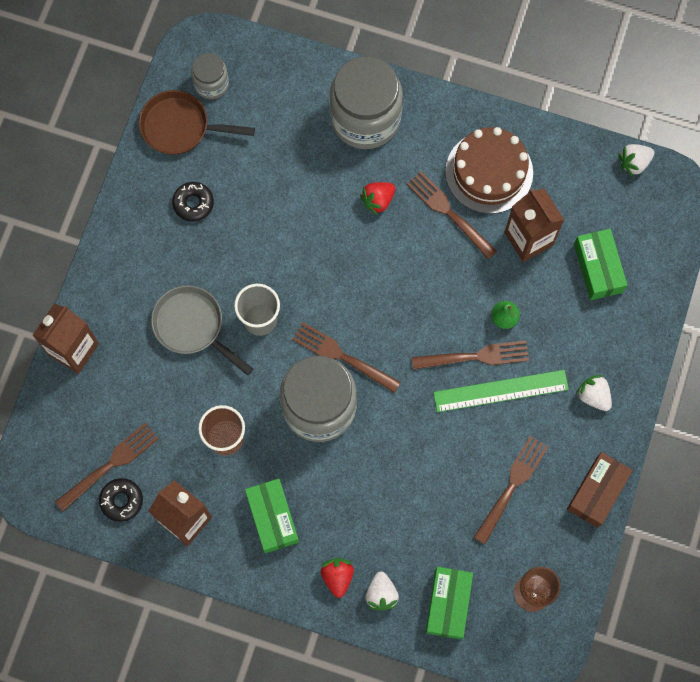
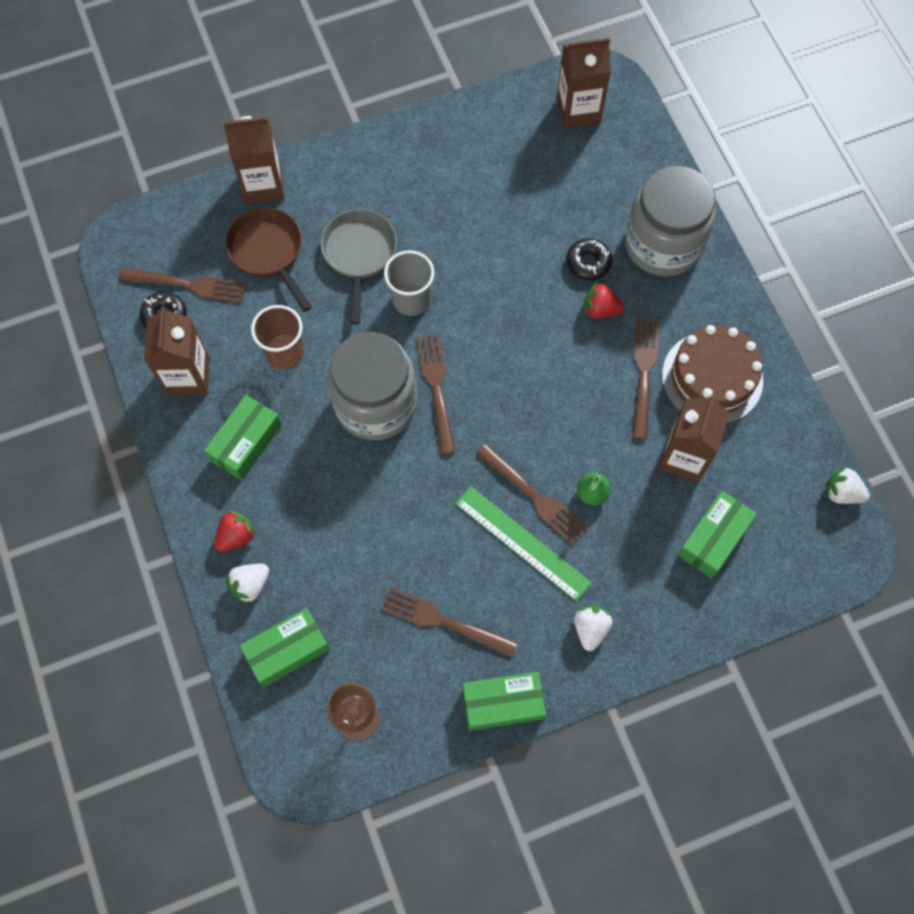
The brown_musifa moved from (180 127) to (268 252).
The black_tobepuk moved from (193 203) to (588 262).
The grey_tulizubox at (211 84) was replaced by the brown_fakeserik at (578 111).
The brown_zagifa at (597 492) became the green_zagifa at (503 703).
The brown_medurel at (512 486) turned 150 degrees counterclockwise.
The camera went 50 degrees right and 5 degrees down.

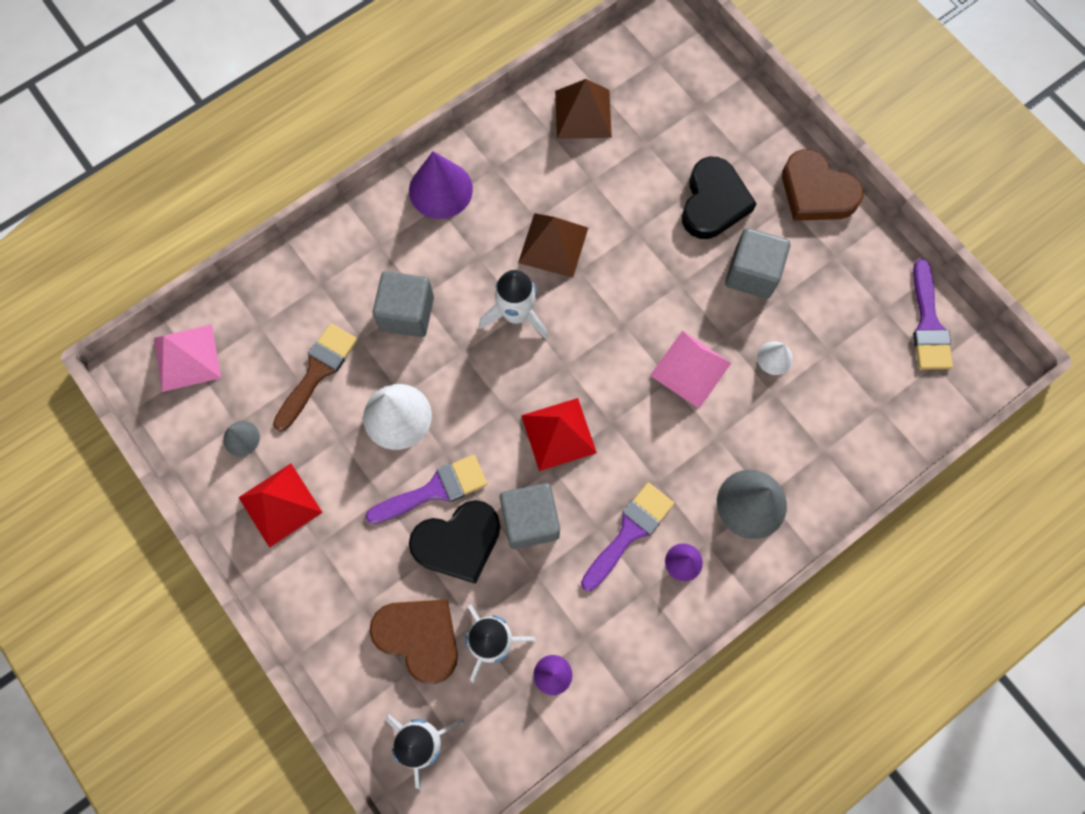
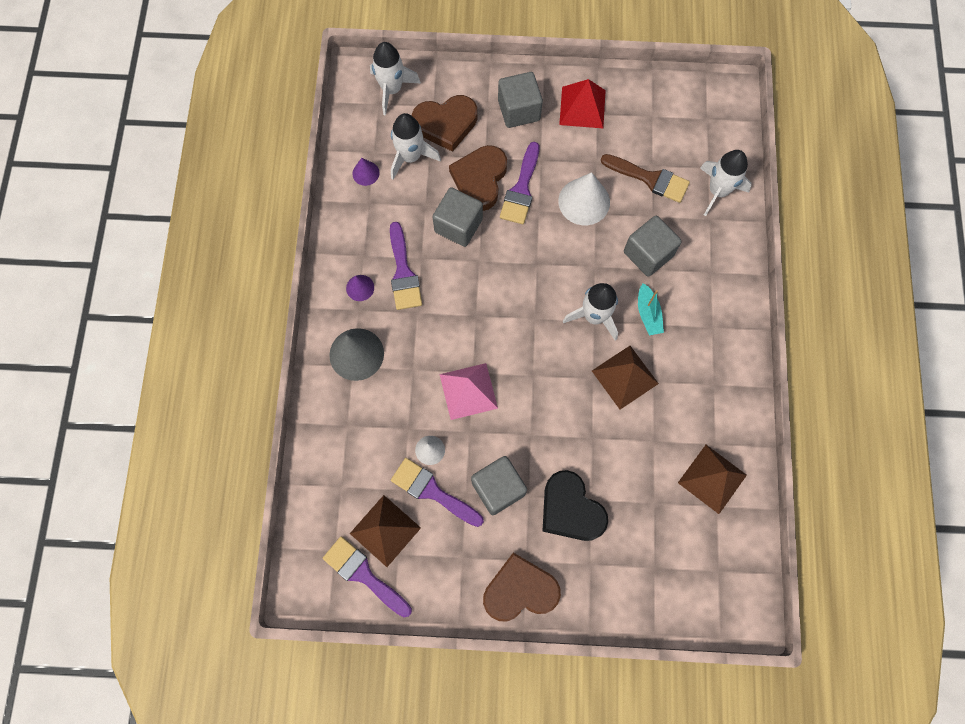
The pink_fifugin at (187 357) disappeared.
The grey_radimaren at (241 438) disappeared.
The purple_radimaren at (440 189) disappeared.
The red_fifugin at (558 434) disappeared.
The brown_fifugin at (385 530) appeared.
The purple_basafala at (432 491) appeared.
The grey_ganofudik at (519 110) appeared.
The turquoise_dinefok at (648 314) appeared.
The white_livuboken at (718 191) appeared.
The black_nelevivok at (458 542) became the brown_nelevivok at (480 179).
The brown_basafala at (317 371) turned 45 degrees counterclockwise.
The camera went 130 degrees right and 0 degrees up.

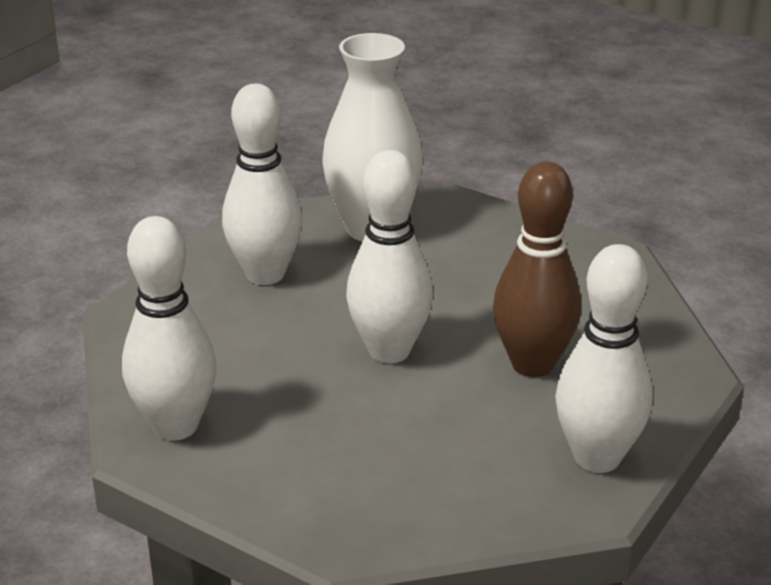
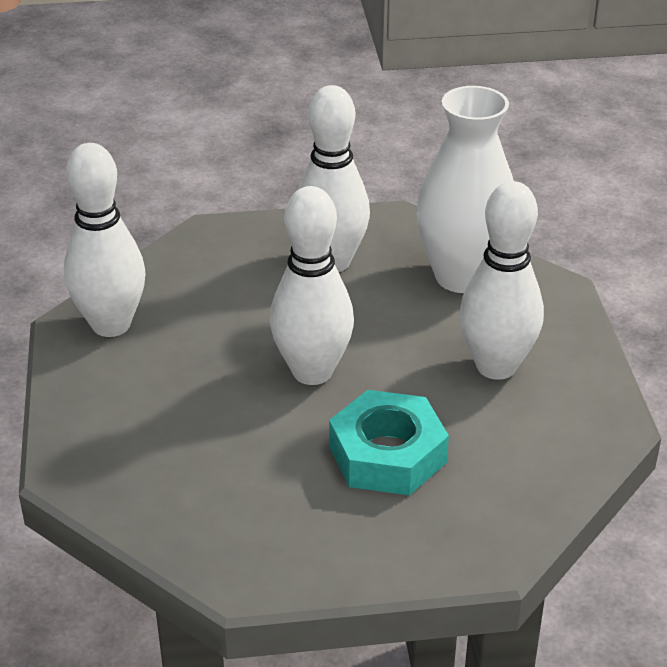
The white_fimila moved from (597 457) to (496 366).
The brown_fimila at (532 364) was replaced by the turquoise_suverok at (387 454).
The camera went 50 degrees right and 5 degrees up.

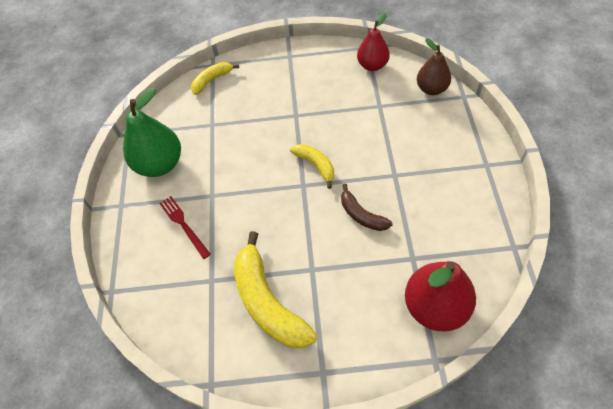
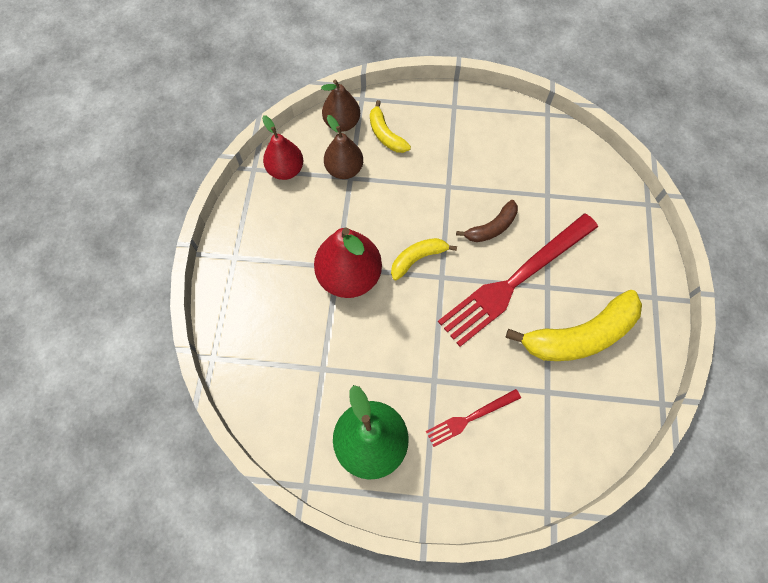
The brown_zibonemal at (344 169) appeared.
The red_medurel at (515 280) appeared.
The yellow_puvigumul moved from (212 80) to (386 134).
The red_zibonemal moved from (435 307) to (349 276).
The camera went 85 degrees left and 10 degrees up.

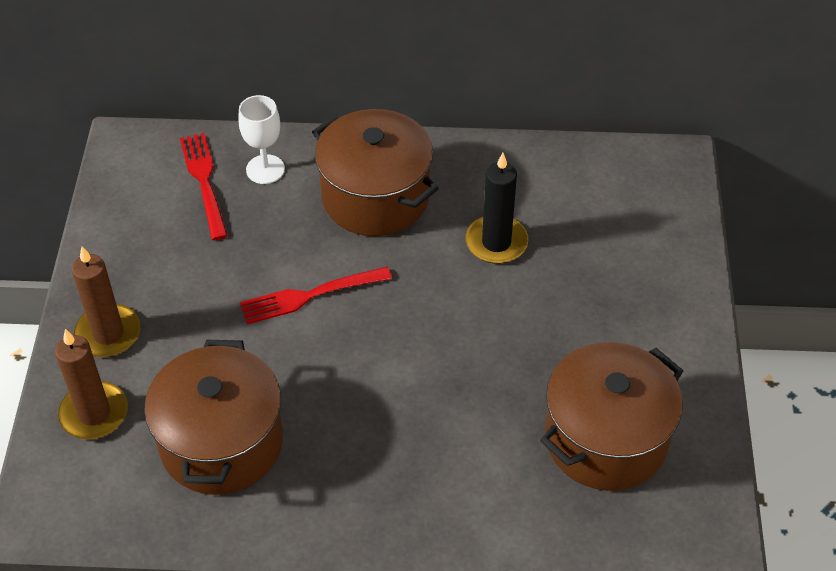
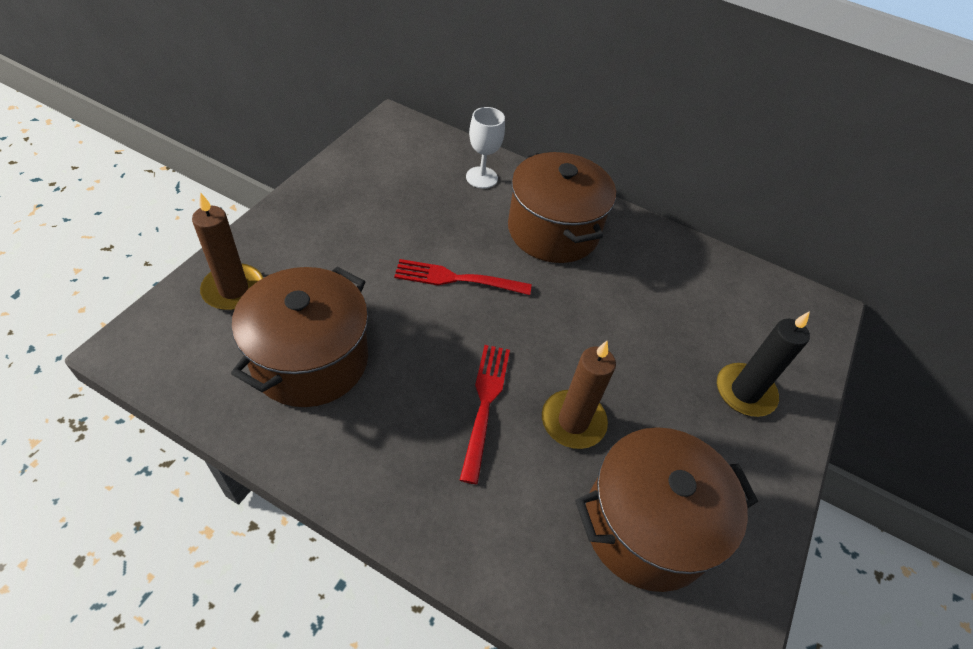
The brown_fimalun moved from (108 333) to (573 421).
The red_medurel moved from (204 182) to (485 404).
The black_fimalun moved from (496 242) to (745 392).
The camera went 20 degrees right and 0 degrees up.

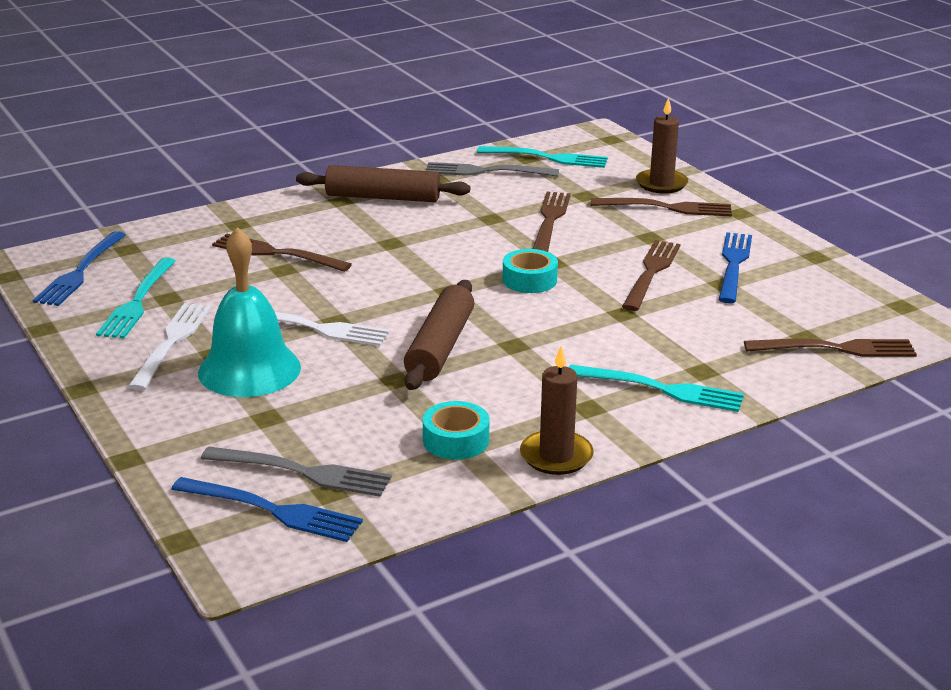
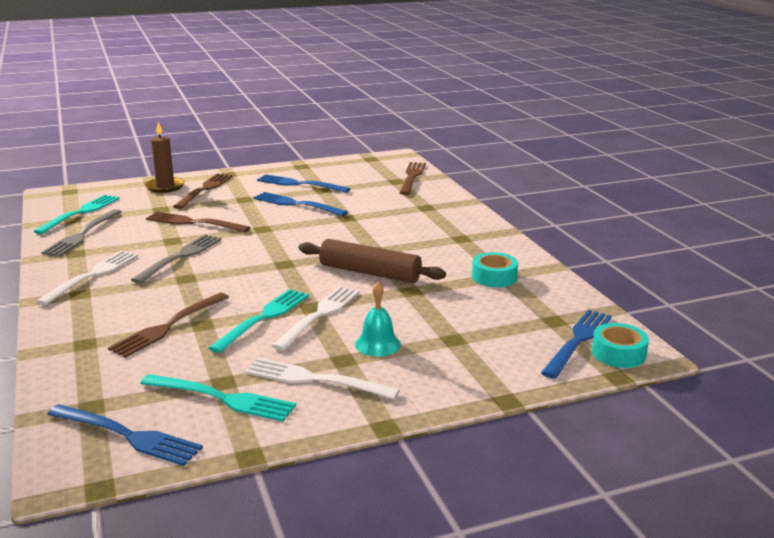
The brown_fimalun at (556 456) disappeared.
The grey_medurel moved from (302 472) to (180 257).
The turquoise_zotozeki moved from (529 280) to (618 353).
The turquoise_medurel moved from (661 389) to (263 318).
The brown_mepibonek at (383 197) was replaced by the white_medurel at (92 275).
The brown_medurel at (651 273) became the blue_medurel at (296 204).
The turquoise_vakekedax at (249 369) changed to 0.53 times the size.
The camera went 80 degrees left and 5 degrees down.

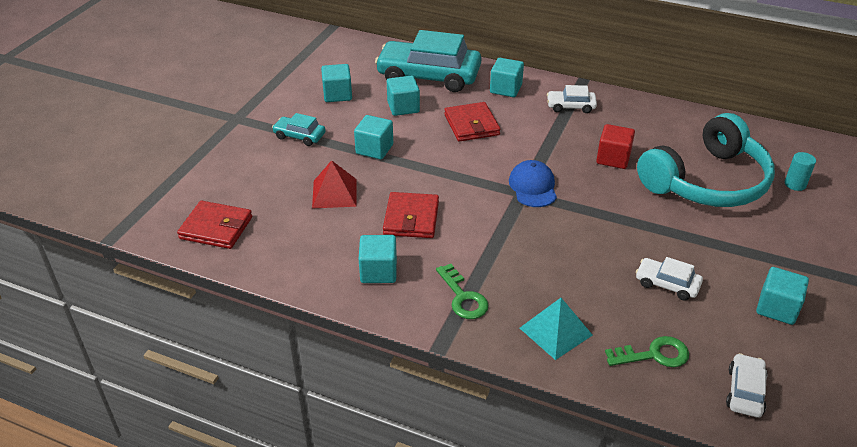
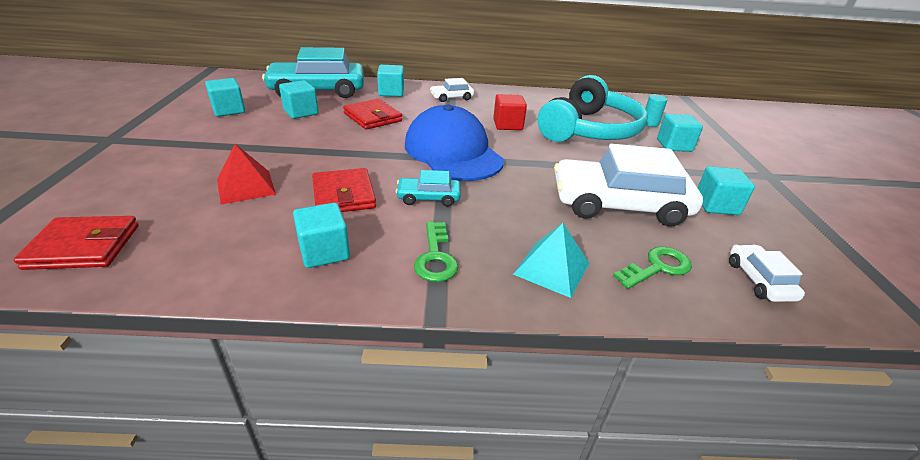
The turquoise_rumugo moved from (299 136) to (428 198).
The turquoise_ganofudik moved from (374 149) to (674 145).
The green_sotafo at (463 297) turned 45 degrees clockwise.
The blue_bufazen at (533 187) changed to 1.91 times the size.
The white_rumugo at (667 284) changed to 2.18 times the size.
The camera went 25 degrees left and 5 degrees down.

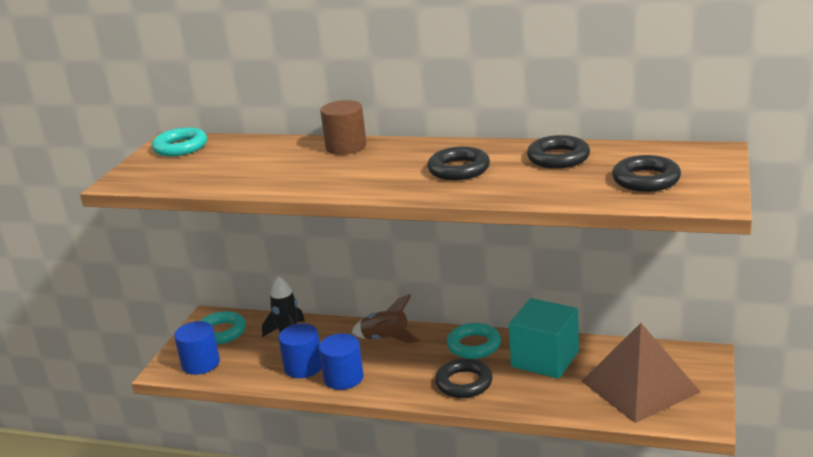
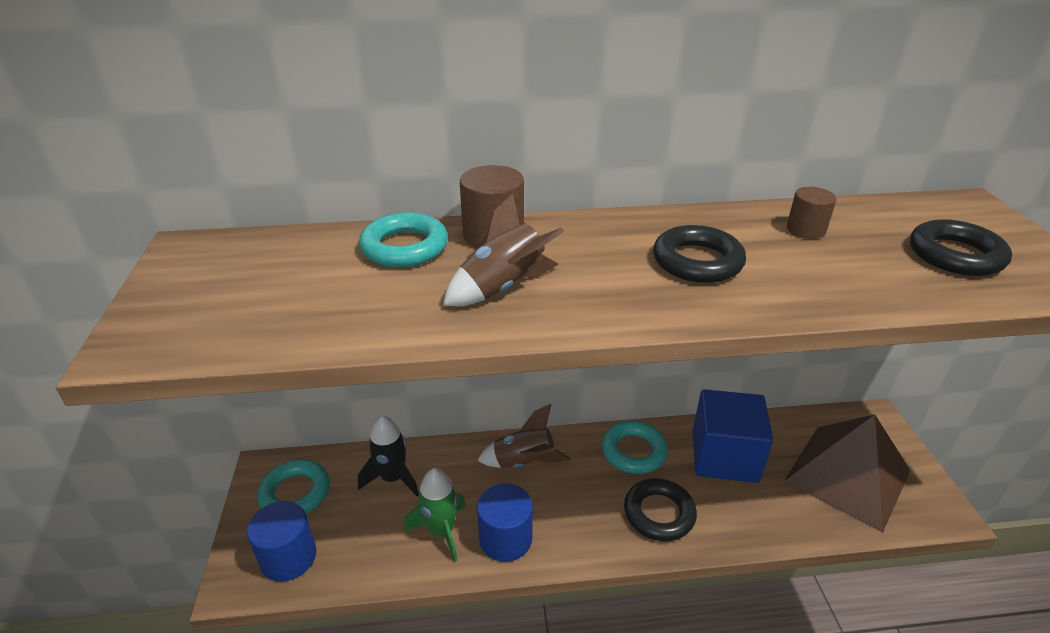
The brown_livuboken at (503 288) appeared.
The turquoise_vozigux moved from (180 147) to (404 247).
The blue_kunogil at (303 367) was replaced by the green_livuboken at (441 531).
The black_vozigux at (558 158) was replaced by the brown_kunogil at (806 230).
The turquoise_ganofudik at (545 359) became the blue_ganofudik at (724 456).
The camera went 25 degrees left and 10 degrees up.

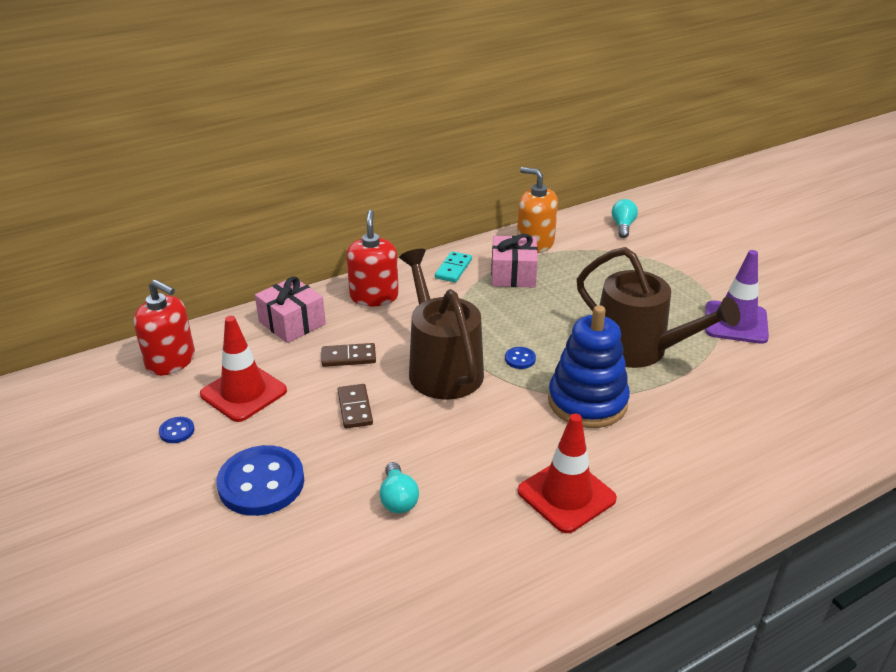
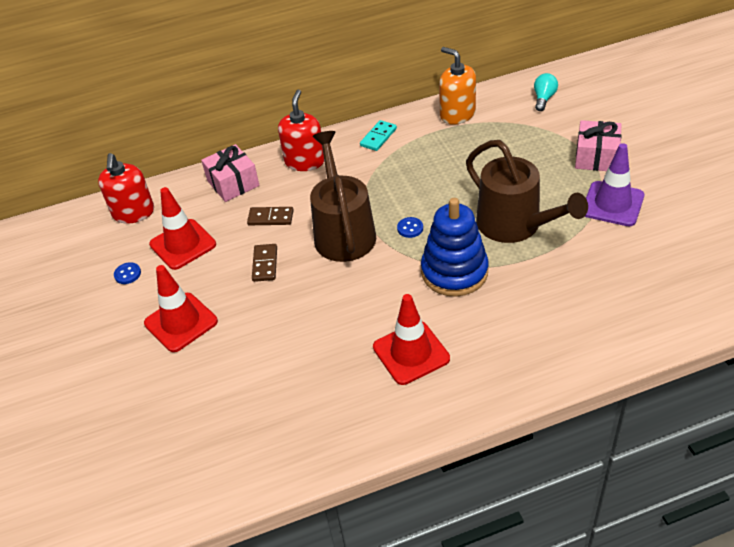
The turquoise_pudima at (398 499) disappeared.
The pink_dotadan moved from (513 274) to (596 157).
The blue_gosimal at (261 483) was replaced by the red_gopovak at (181 322).
The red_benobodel at (171 361) turned 45 degrees clockwise.
The camera went 15 degrees right and 10 degrees up.

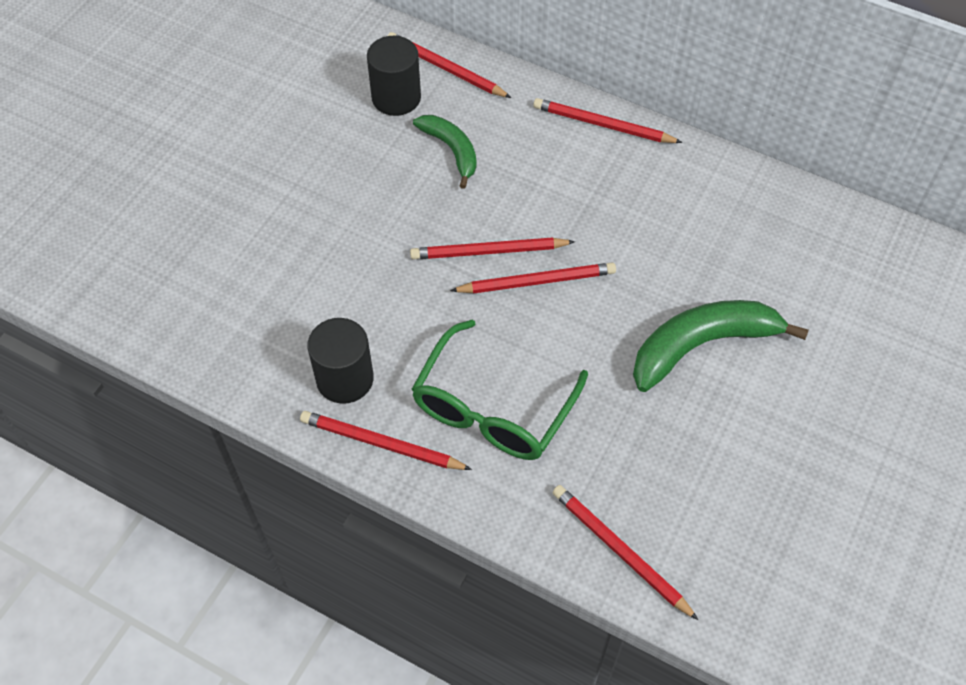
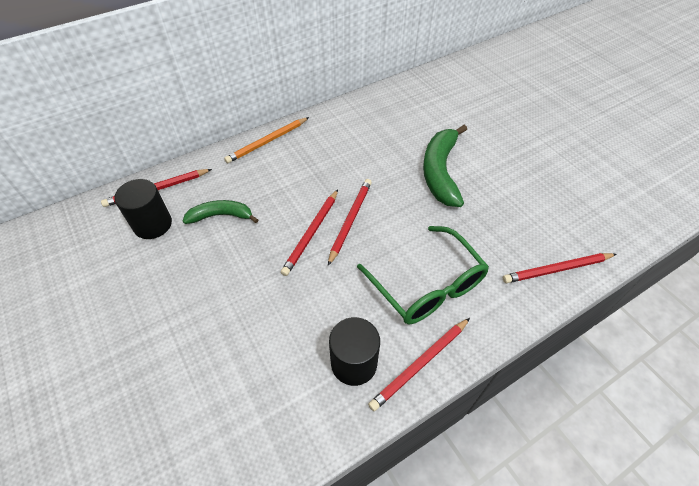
The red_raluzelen at (603 125) became the orange_raluzelen at (267 142).
The camera went 60 degrees left and 5 degrees down.

